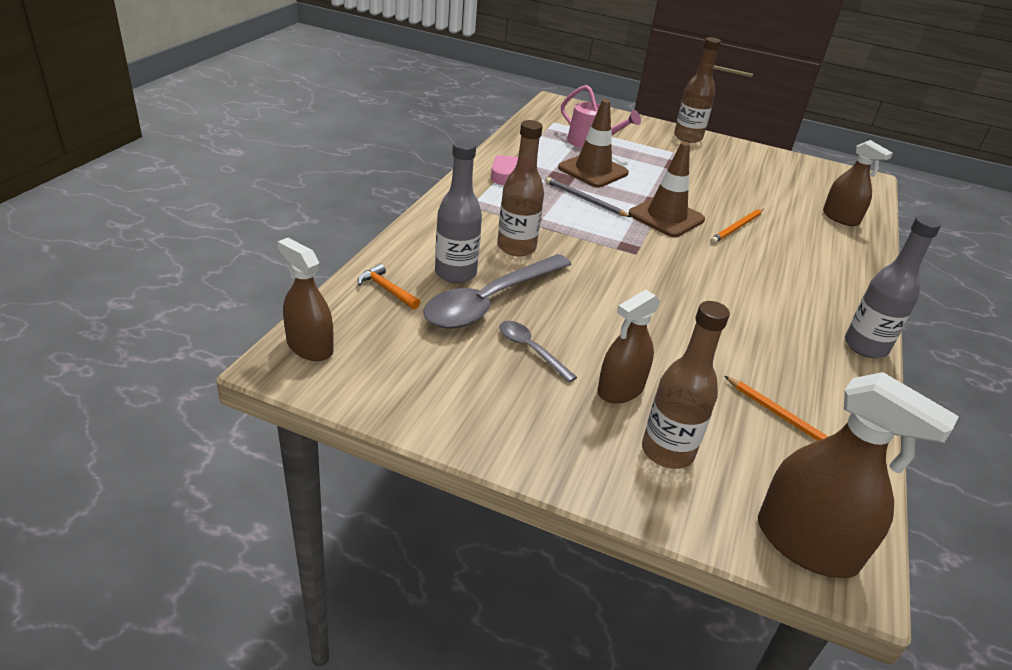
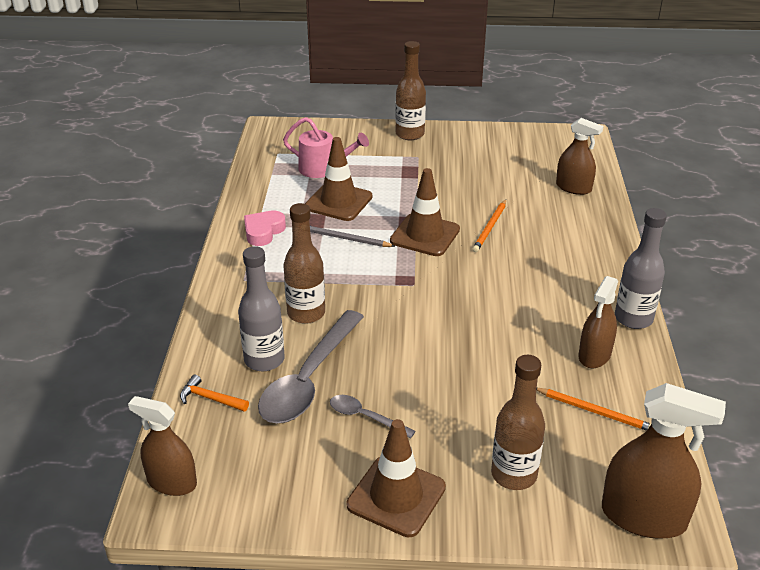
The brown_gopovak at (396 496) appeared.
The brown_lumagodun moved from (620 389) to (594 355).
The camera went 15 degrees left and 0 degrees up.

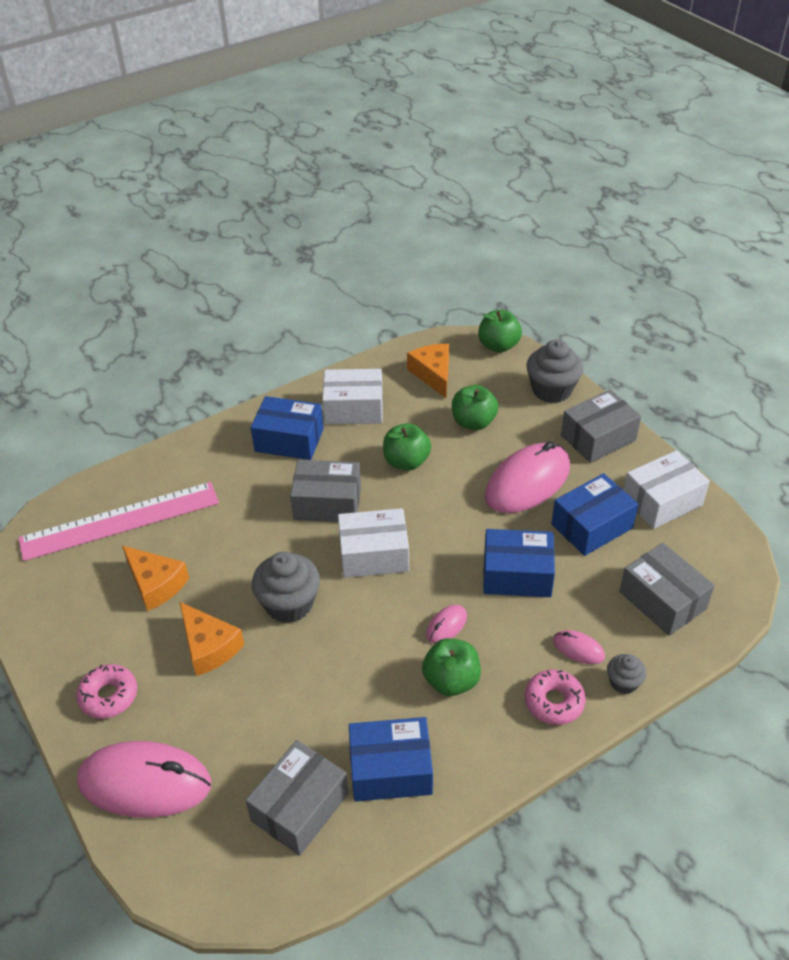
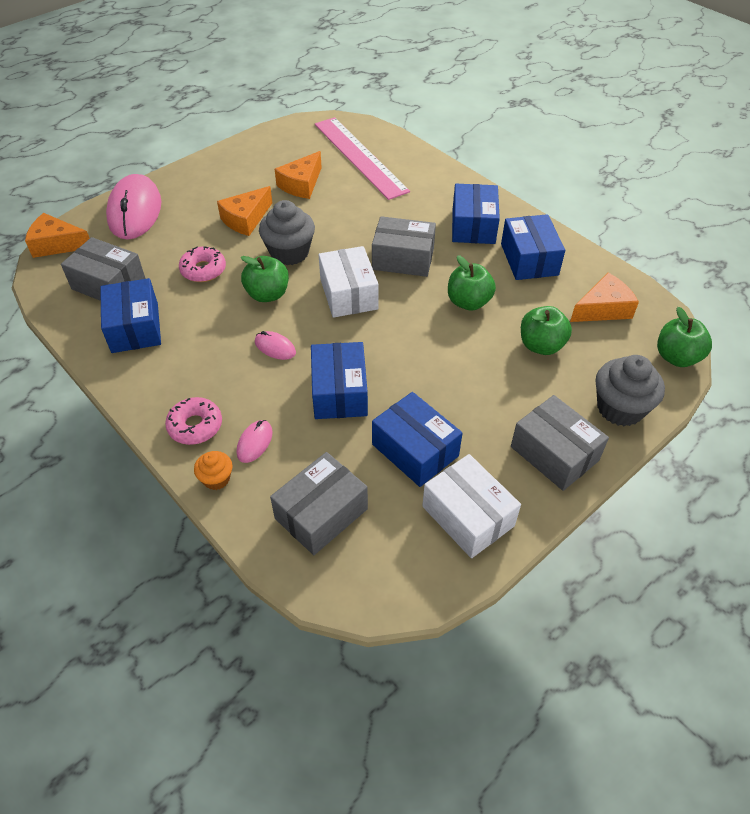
The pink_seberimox at (527 482) disappeared.
The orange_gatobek at (57 244) appeared.
The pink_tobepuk moved from (109 696) to (203 270).
The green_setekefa moved from (451 680) to (267 294).
The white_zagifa at (354 408) became the blue_zagifa at (529 259).
The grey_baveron at (623 682) became the orange_baveron at (216 479).
The grey_zagifa at (327 503) turned 75 degrees counterclockwise.
The camera went 80 degrees right and 5 degrees up.

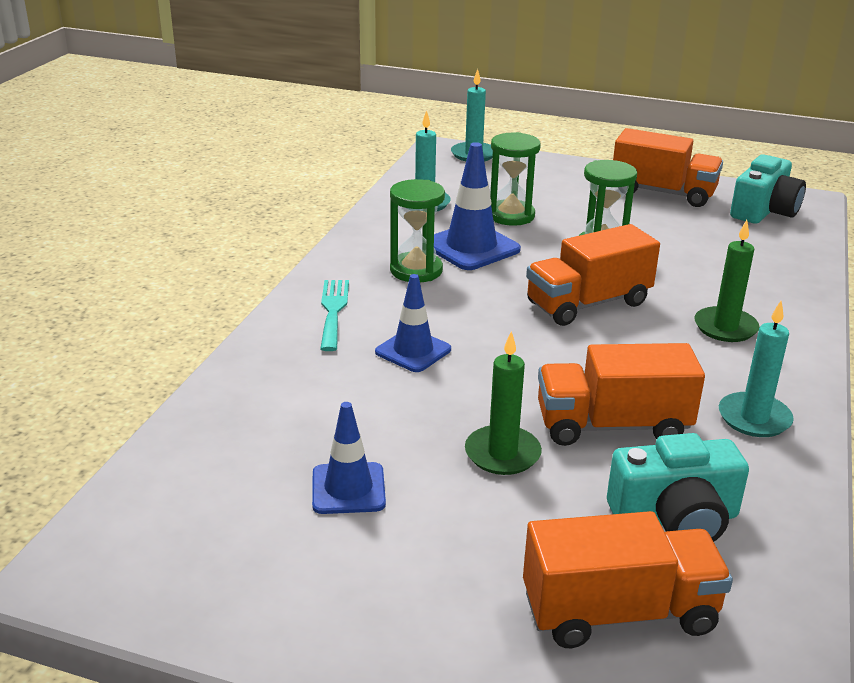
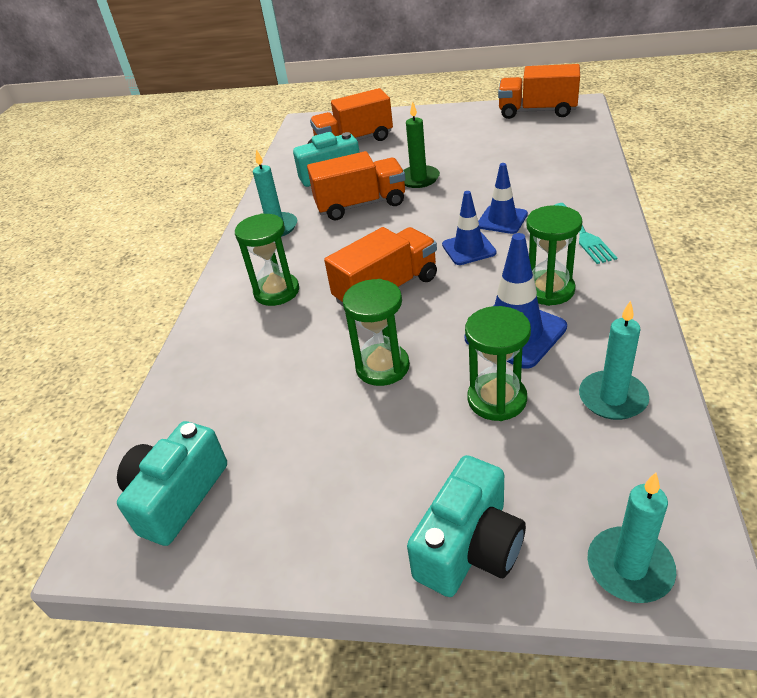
The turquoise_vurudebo at (469 547) appeared.
The blue_gopovak moved from (348 489) to (468 249).
The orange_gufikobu moved from (663 193) to (537 111).
The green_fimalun at (725 327) was replaced by the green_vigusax at (276 292).
The camera went 175 degrees right and 10 degrees up.

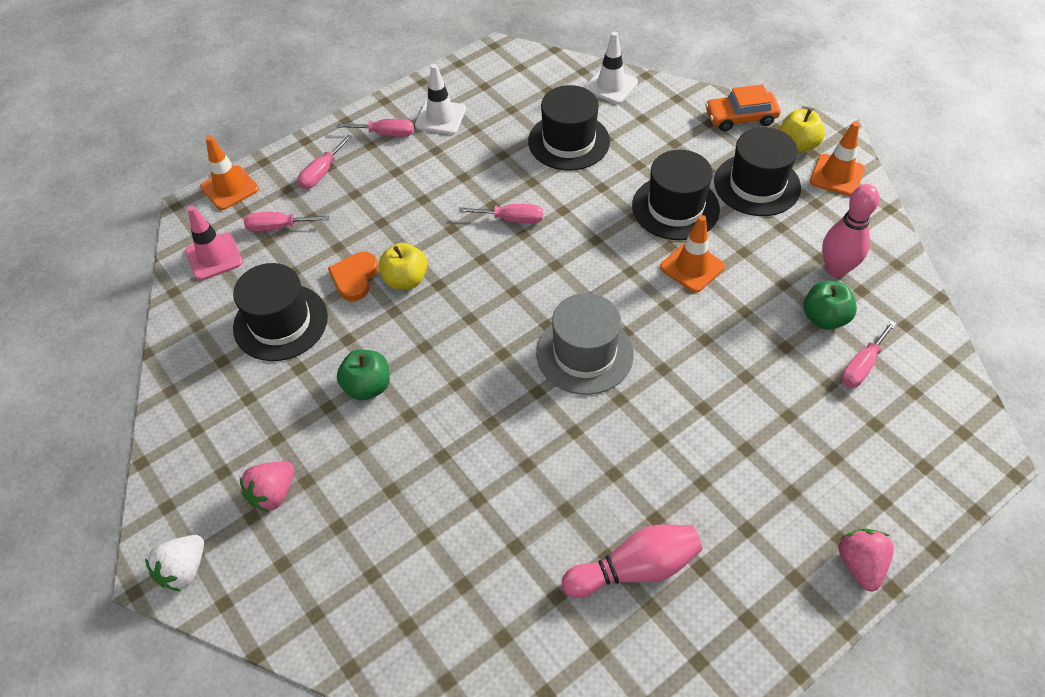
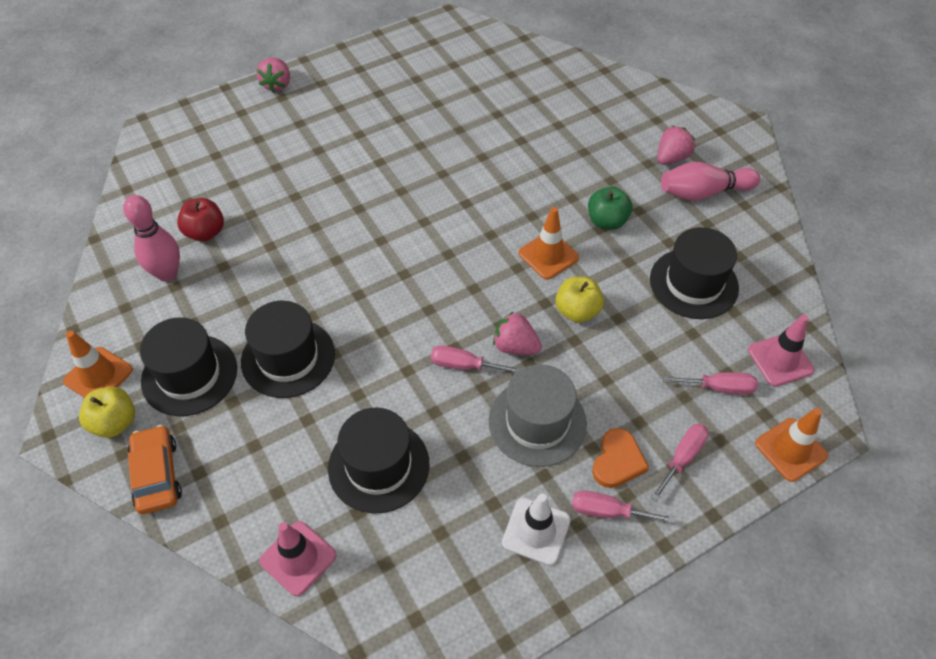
The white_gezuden at (184 570) disappeared.
The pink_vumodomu at (861 366) disappeared.
The pink_gezuden at (515 346) appeared.
The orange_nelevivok moved from (354 277) to (617 461).
The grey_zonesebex moved from (584 353) to (537 422).
The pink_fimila moved from (635 568) to (703 192).
The orange_gopovak moved from (692 267) to (548 255).
The white_gopovak at (611 86) became the pink_gopovak at (298 558).
The green_setekefa at (824 318) became the red_setekefa at (205 232).
The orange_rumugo at (740 117) turned 105 degrees counterclockwise.
The camera went 175 degrees left and 0 degrees up.

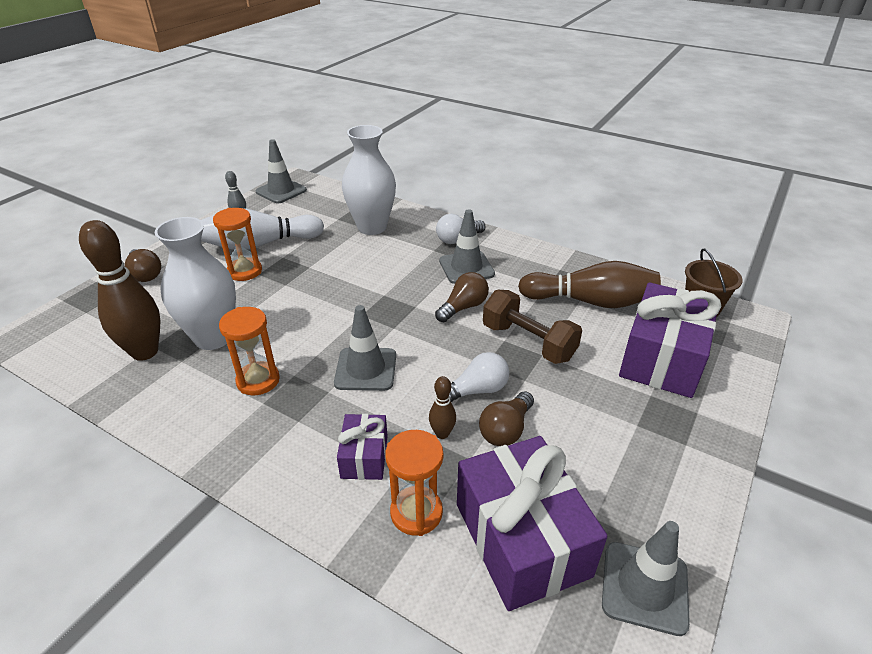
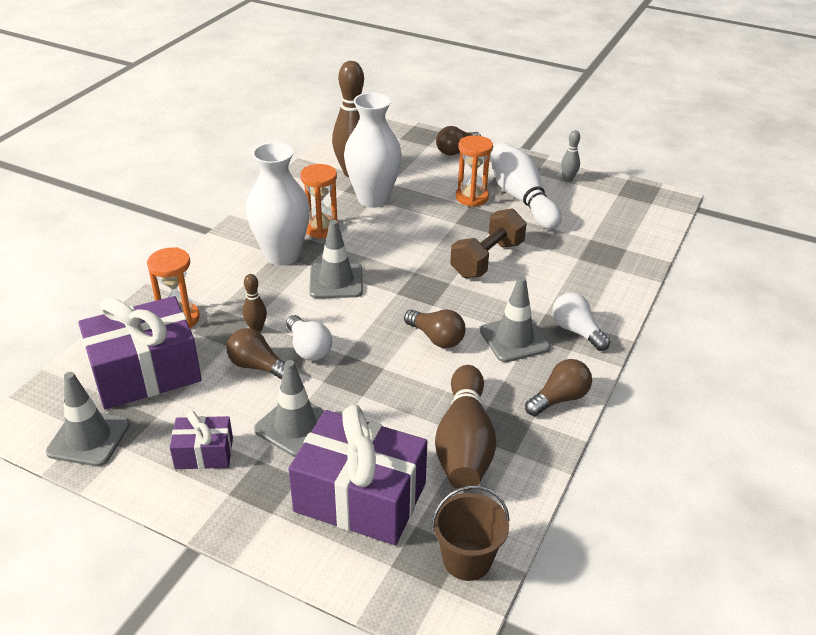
The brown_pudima at (559 399) appeared.
The grey_gopovak moved from (281 191) to (295 426).
The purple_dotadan moved from (364 456) to (204 453).
The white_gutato moved from (372 227) to (282 255).
The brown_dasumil moved from (528 342) to (487 259).
The camera went 85 degrees right and 0 degrees up.

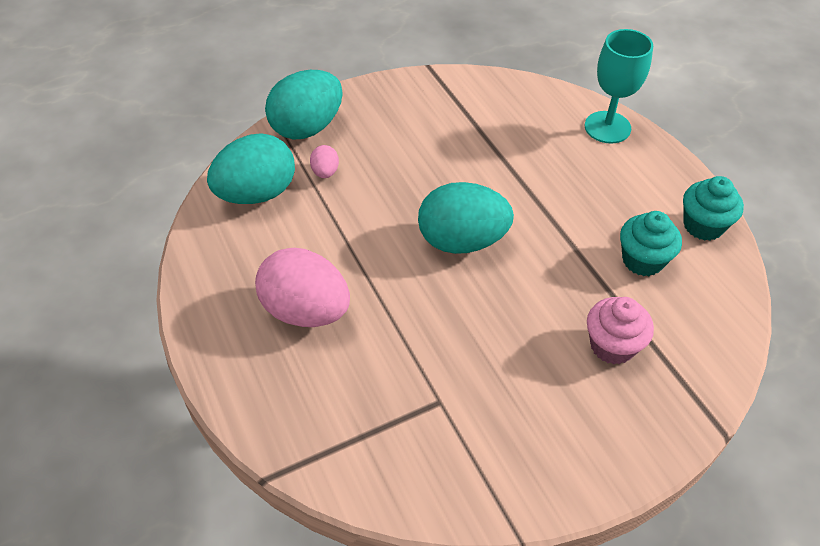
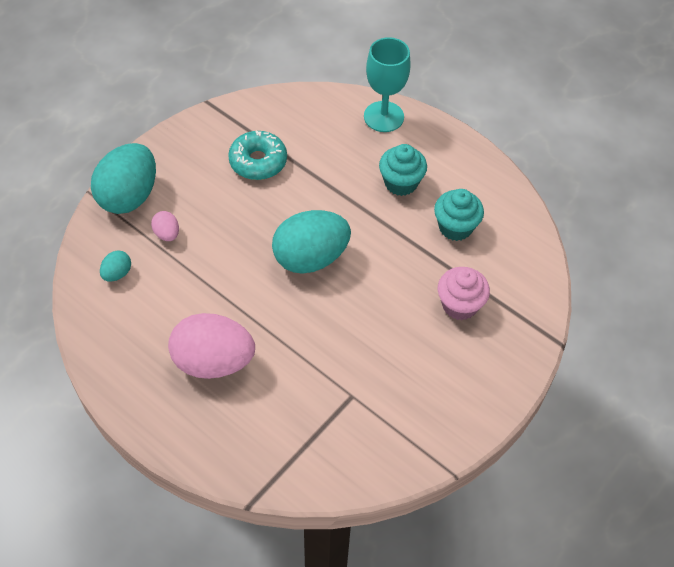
The turquoise_tobepuk at (258 162) appeared.
The turquoise_baveron moved from (703 225) to (401 183).
The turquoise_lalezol at (257 194) changed to 0.45 times the size.
The camera went 25 degrees left and 5 degrees up.

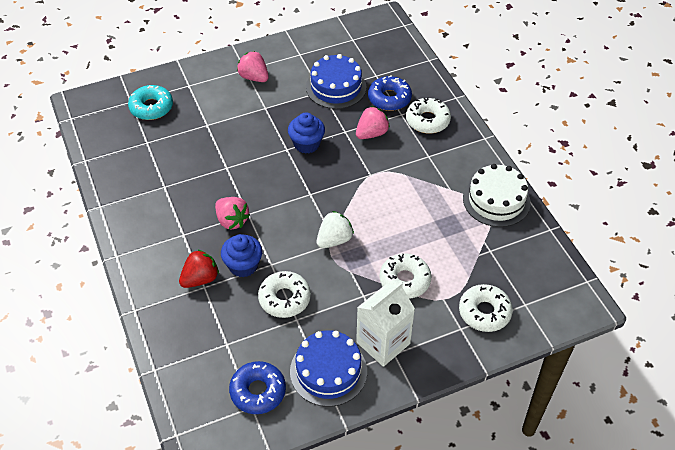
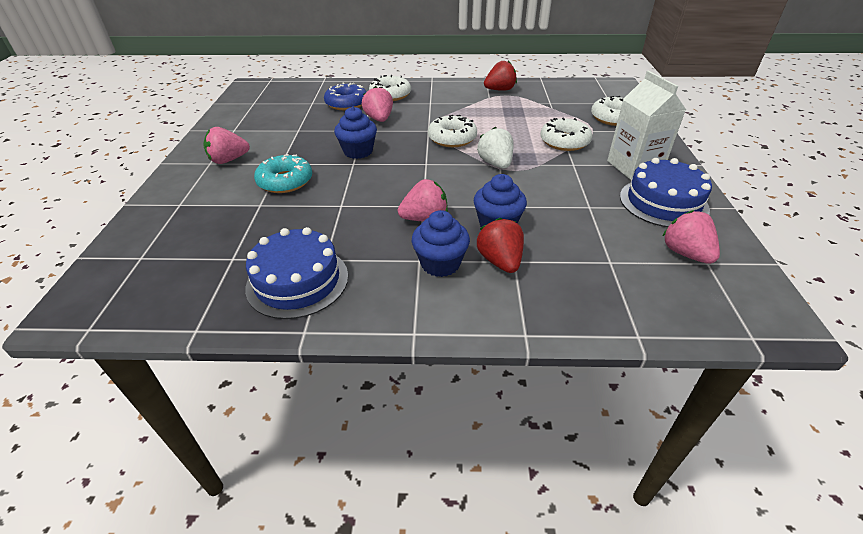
The blue_baveron at (440 263) appeared.
The turquoise_tobepuk moved from (151 107) to (285 181).
The white_tobepuk moved from (284 298) to (452 138).
The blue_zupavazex moved from (336 87) to (297 281).
The blue_tobepuk at (258 391) was replaced by the pink_gezuden at (685 253).
The white_zupavazex at (496 200) was replaced by the red_gezuden at (500 90).
The camera went 65 degrees left and 10 degrees down.

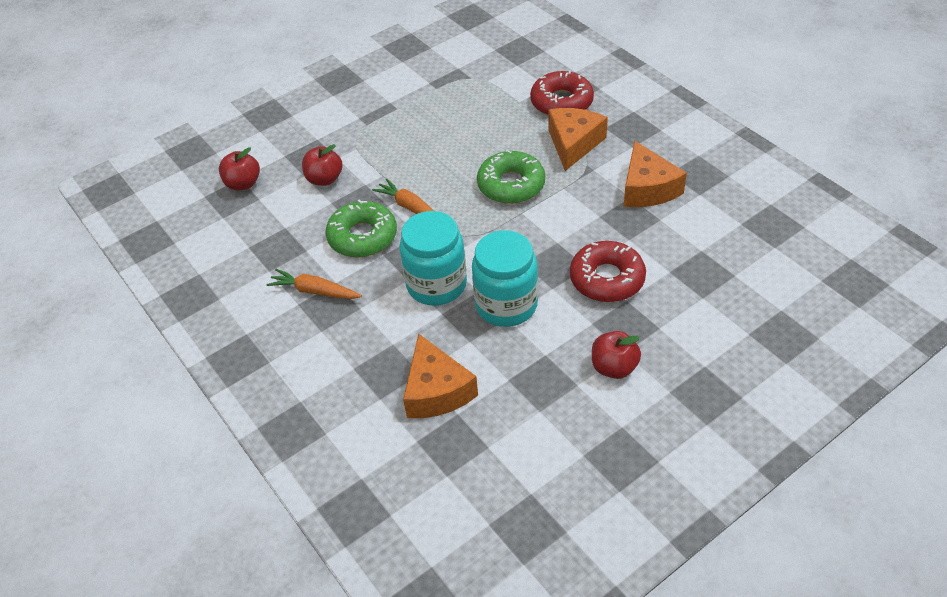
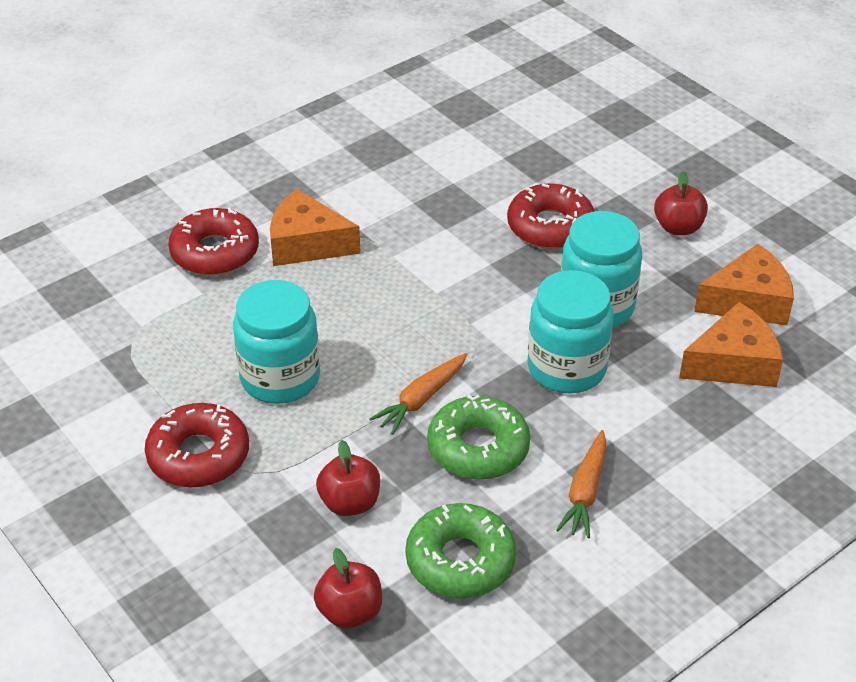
The red_tobepuk at (198 455) appeared.
The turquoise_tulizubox at (280 378) appeared.
The green_tobepuk moved from (511 185) to (460 560).
The orange_gatobek moved from (647 188) to (748 301).
The camera went 95 degrees left and 5 degrees down.

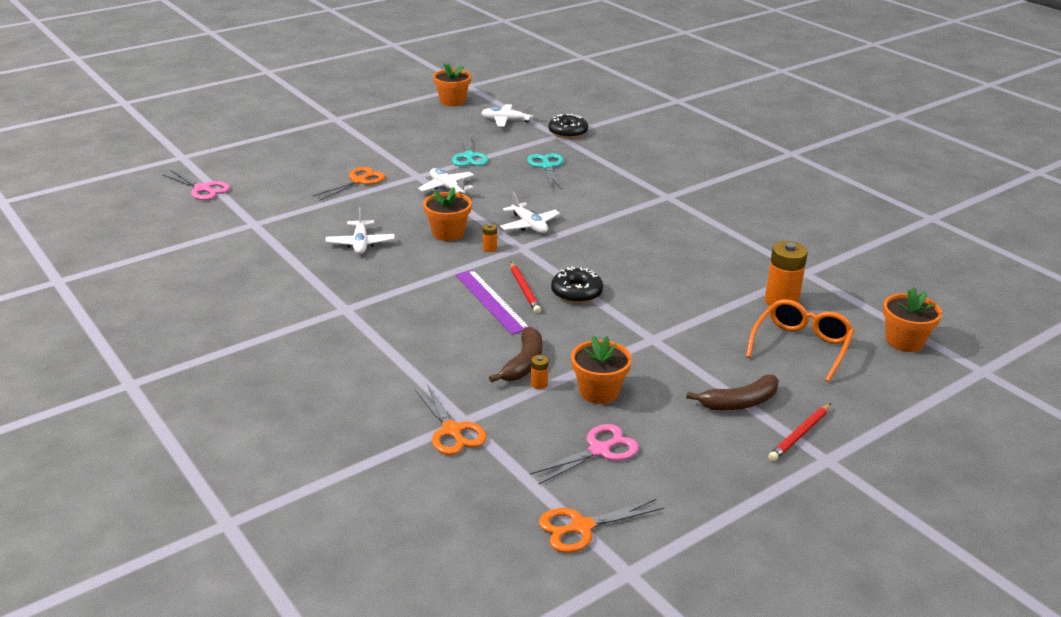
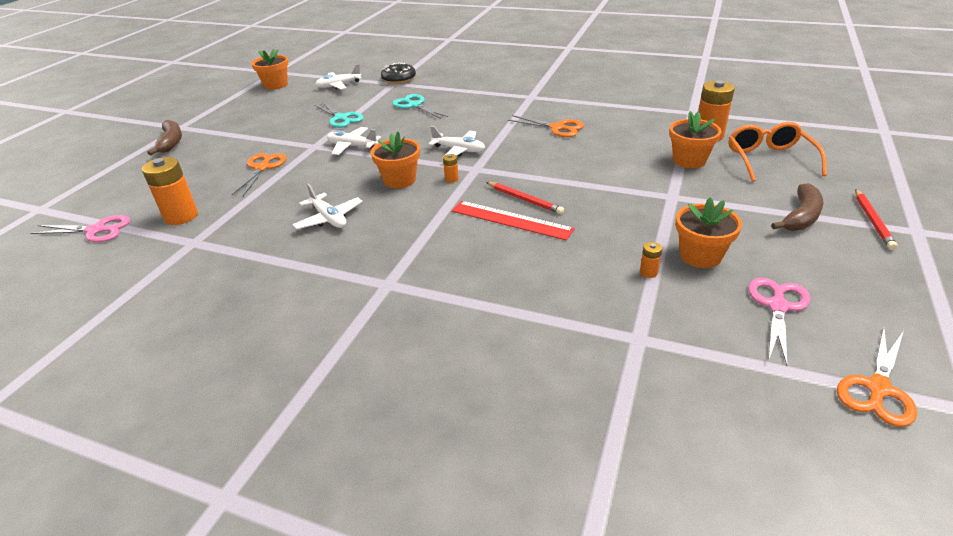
The black_tobepuk at (576 293) disappeared.
The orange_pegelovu at (181 216) appeared.
The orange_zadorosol moved from (452 431) to (557 128).
The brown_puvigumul moved from (523 363) to (171 142).
The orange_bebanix moved from (904 341) to (689 160).
The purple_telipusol at (491 301) became the red_telipusol at (511 220).
The camera went 30 degrees left and 5 degrees up.

